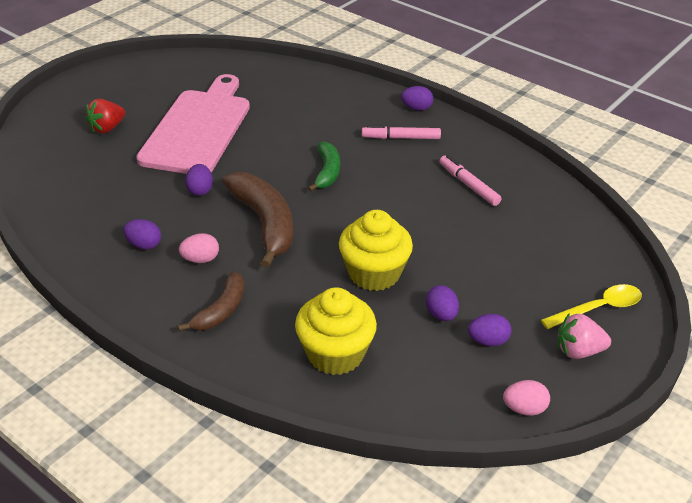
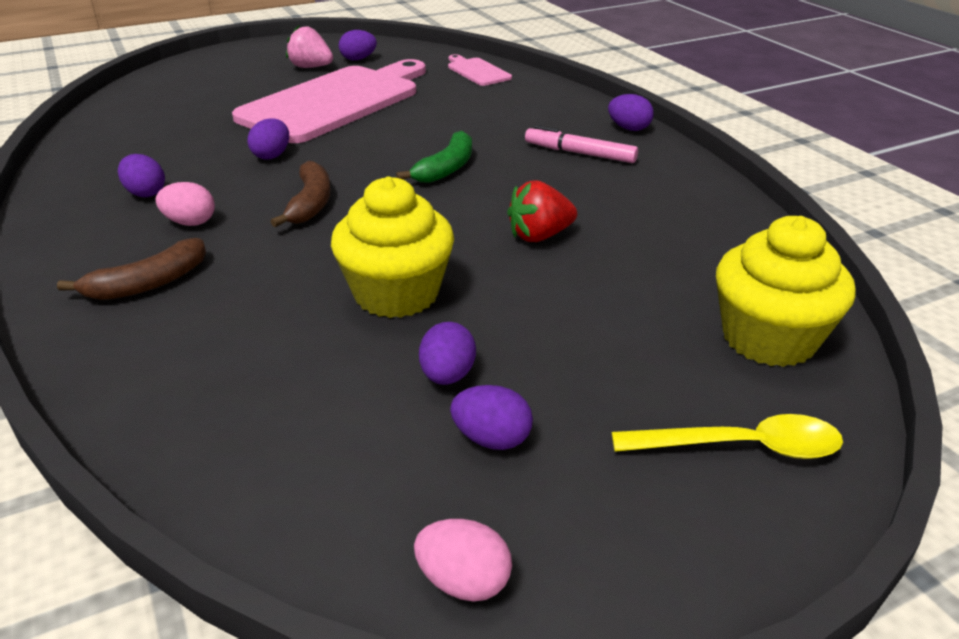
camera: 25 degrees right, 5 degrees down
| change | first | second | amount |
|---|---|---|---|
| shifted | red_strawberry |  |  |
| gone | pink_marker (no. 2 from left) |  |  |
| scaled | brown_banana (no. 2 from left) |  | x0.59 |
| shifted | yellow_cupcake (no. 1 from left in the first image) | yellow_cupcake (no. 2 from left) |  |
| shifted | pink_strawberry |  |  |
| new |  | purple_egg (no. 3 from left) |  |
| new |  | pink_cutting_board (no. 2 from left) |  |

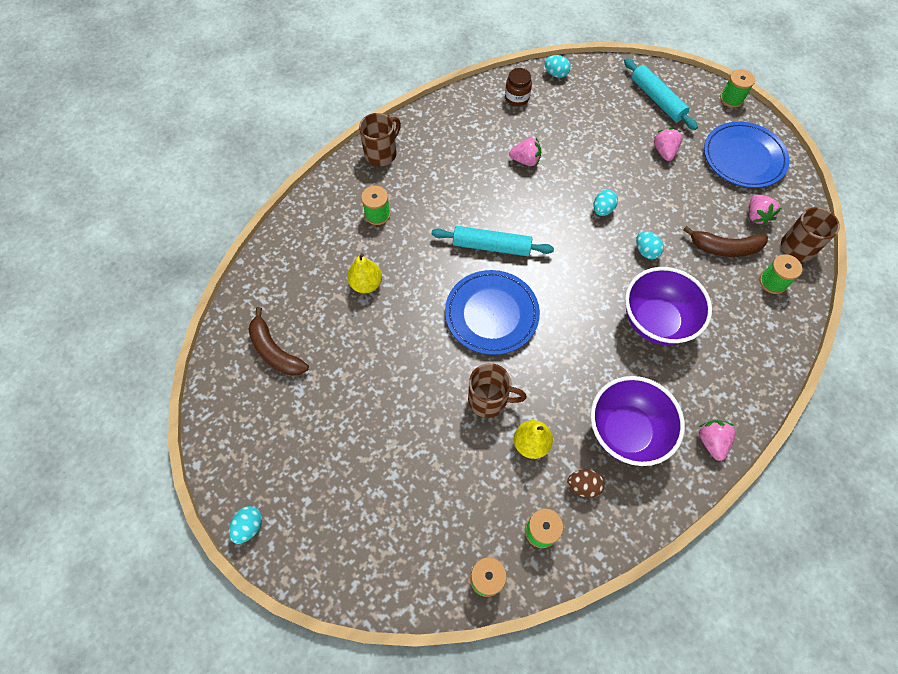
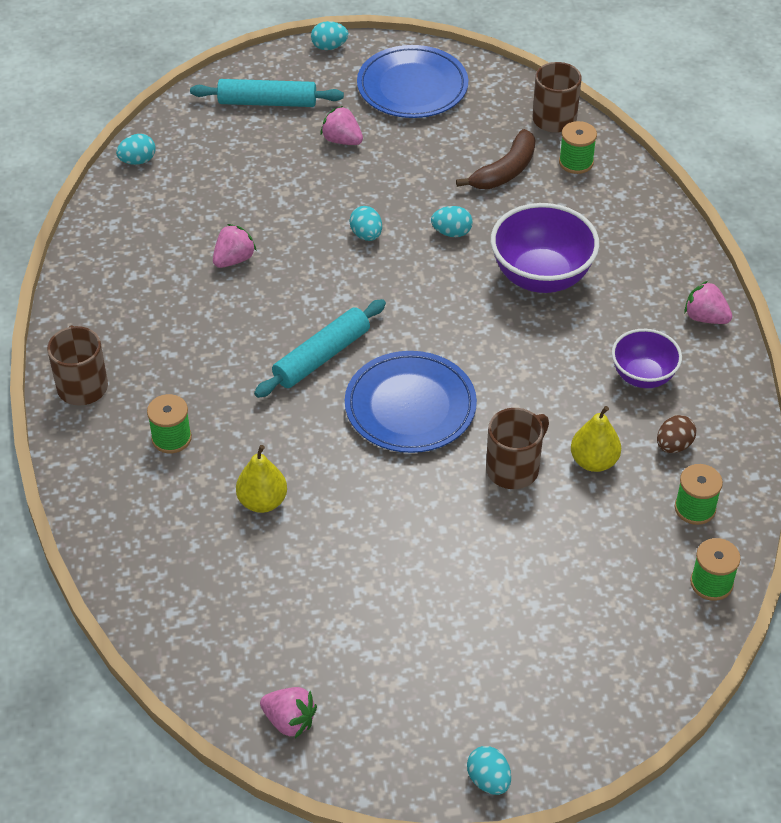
camera: 55 degrees left, 15 degrees down
| change | first | second | amount |
|---|---|---|---|
| gone | brown_jar |  |  |
| swapped | green_spool (no. 4 from left) | turquoise_egg (no. 2 from left) |  |
| shifted | pink_strawberry (no. 4 from left in the first image) | pink_strawberry (no. 2 from left) |  |
| gone | brown_banana (no. 1 from left) |  |  |
| scaled | purple_bowl (no. 1 from left in the first image) | purple_bowl (no. 2 from left) | x0.62 |

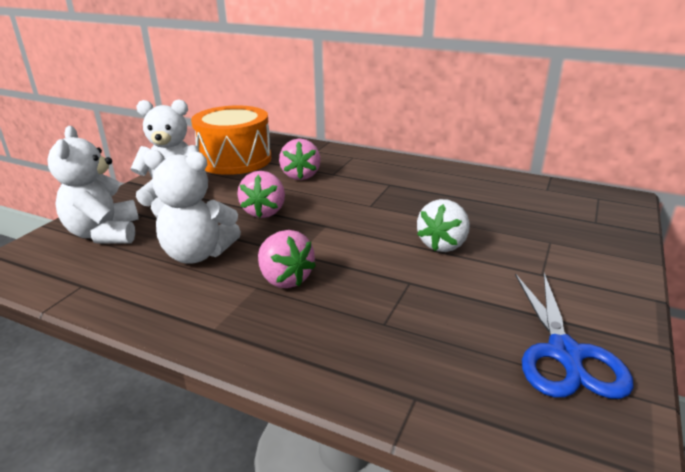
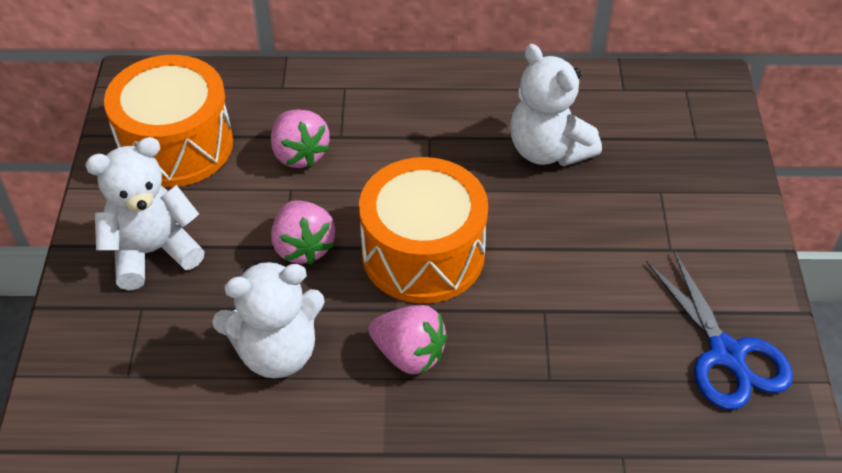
camera: 25 degrees left, 20 degrees up
| change | first | second | amount |
|---|---|---|---|
| shifted | white_teddy_bear (no. 1 from left in the first image) | white_teddy_bear (no. 3 from left) |  |
| gone | white_strawberry |  |  |
| new |  | orange_drum (no. 2 from left) |  |

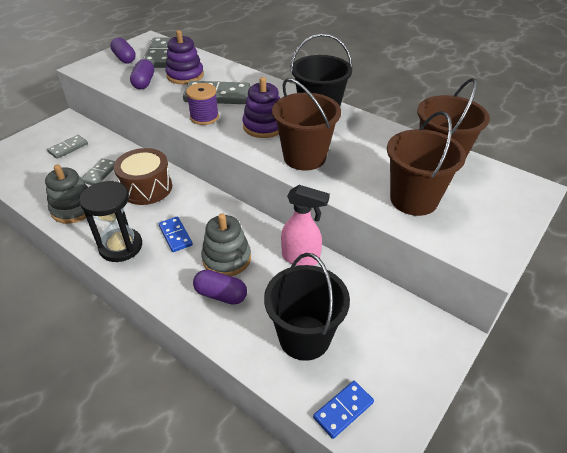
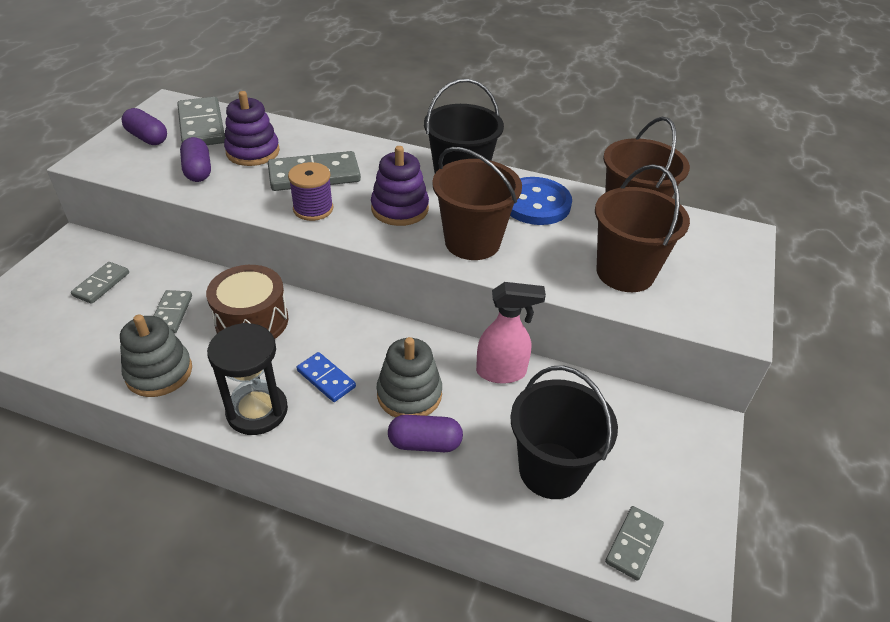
camera: 20 degrees left, 0 degrees up
| change | first | second | amount |
|---|---|---|---|
| repainted | blue_domino (no. 2 from left) | grey_domino (no. 5 from left) |  |
| new |  | blue_button |  |

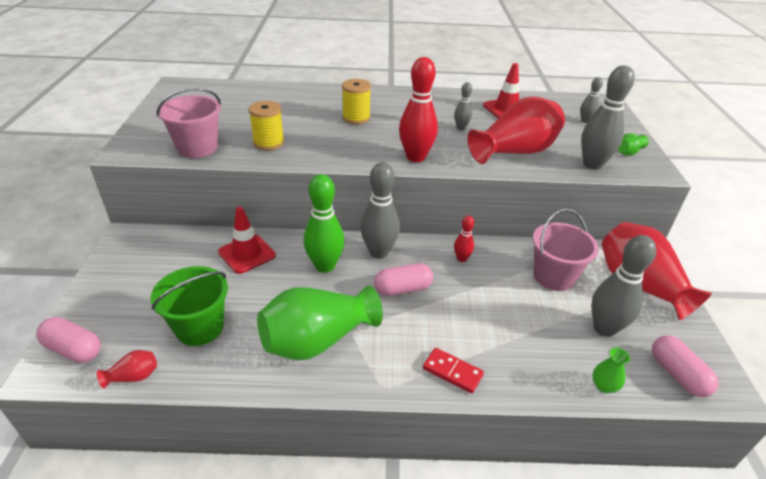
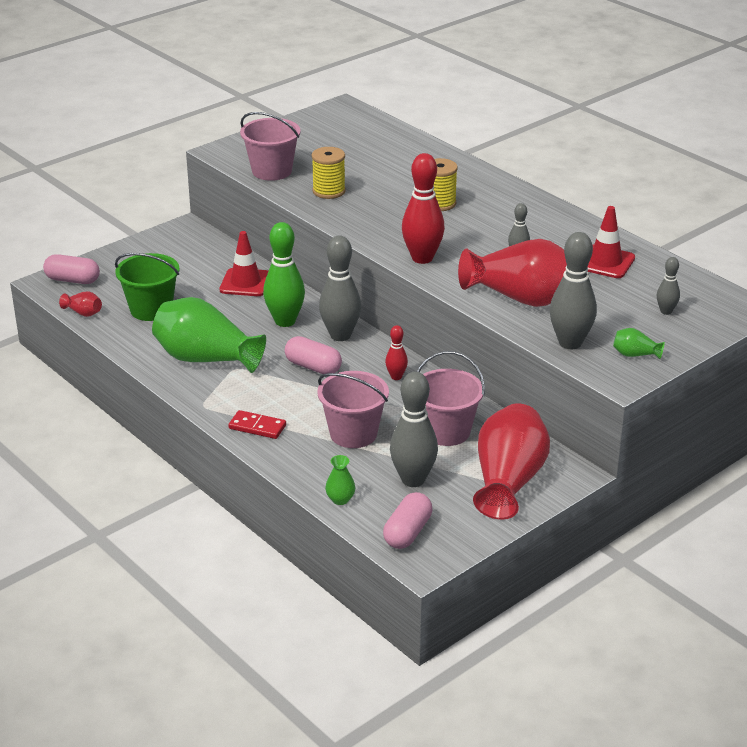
camera: 50 degrees right, 5 degrees down
| change | first | second | amount |
|---|---|---|---|
| rotated | pink_capsule (no. 1 from left) |  | 60 degrees counterclockwise |
| rotated | red_domino |  | 60 degrees counterclockwise |
| new |  | pink_bucket (no. 2 from left) |  |

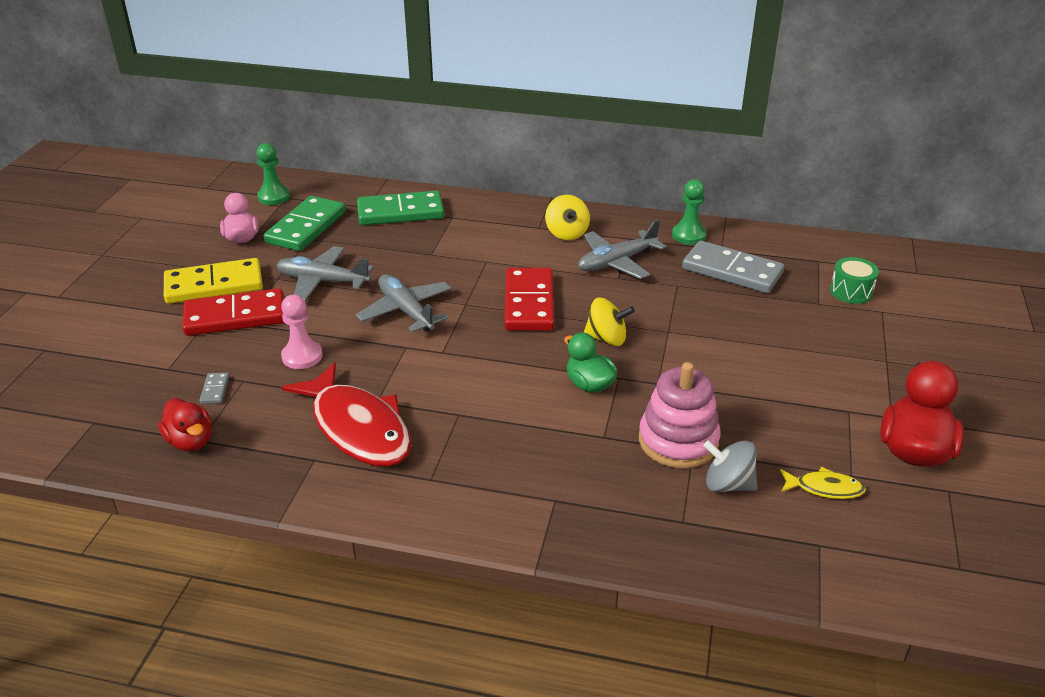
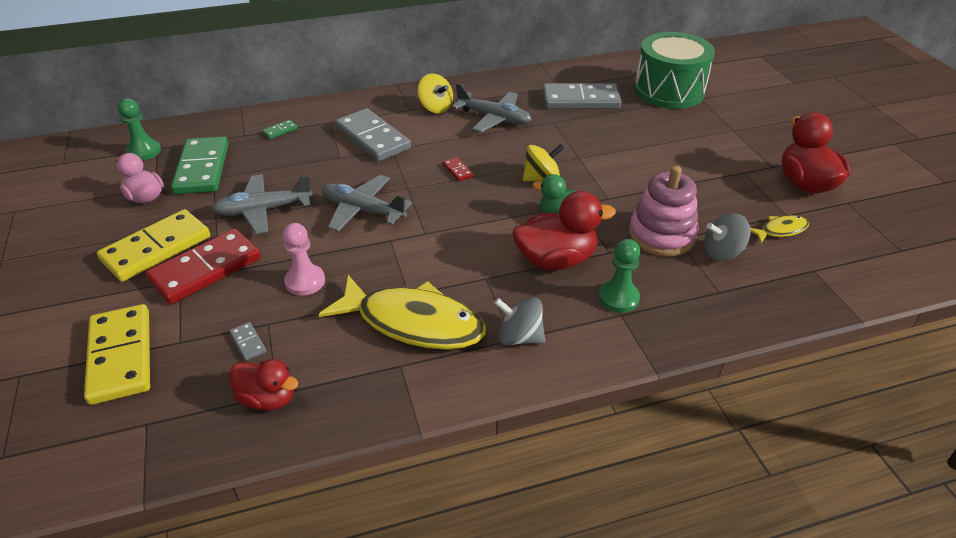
camera: 30 degrees left, 5 degrees up
| change | first | second | amount |
|---|---|---|---|
| shifted | green_pawn (no. 2 from left) |  |  |
| scaled | green_domino (no. 2 from left) |  | x0.40 |
| rotated | grey_plane (no. 3 from left) |  | 90 degrees counterclockwise |
| scaled | green_drum |  | x2.14 |
| scaled | red_domino (no. 2 from left) |  | x0.40 |
| repainted | red_fish | yellow_fish (no. 1 from left) |  |
| new |  | grey_domino (no. 2 from left) |  |
| new |  | red_duck (no. 2 from left) |  |
| new |  | grey_spinning_top (no. 1 from left) |  |
| new |  | yellow_domino (no. 1 from left) |  |

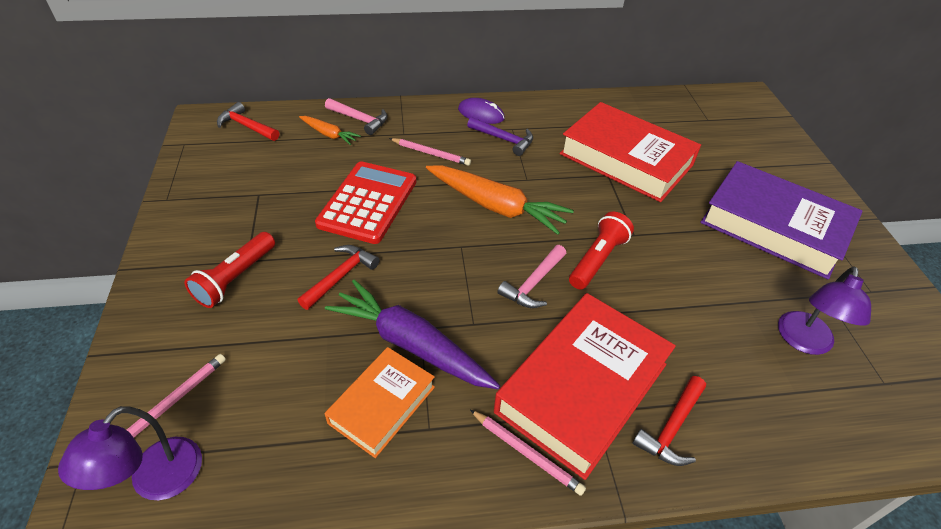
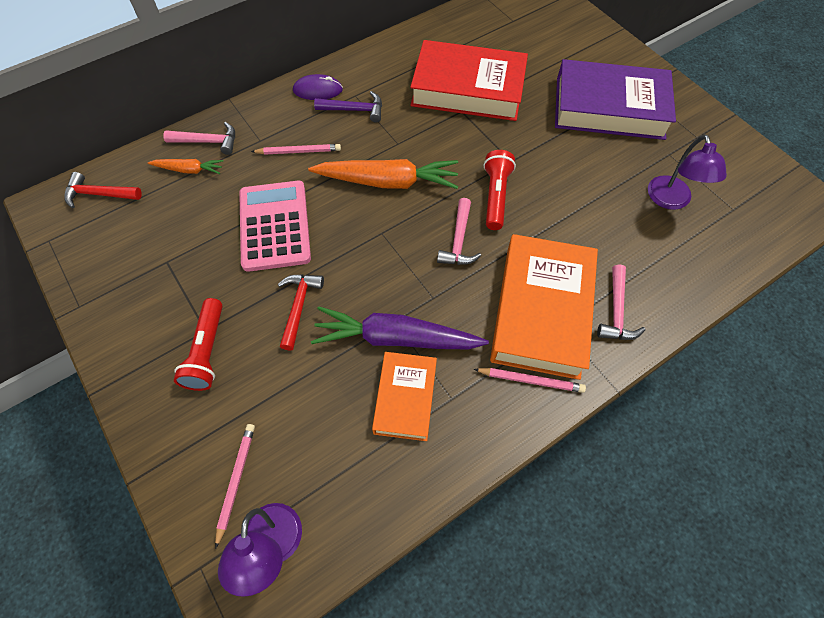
camera: 25 degrees left, 15 degrees up
| change | first | second | amount |
|---|---|---|---|
| repainted | red_calculator | pink_calculator |  |
| repainted | red_book (no. 1 from left) | orange_book (no. 2 from left) |  |
| repainted | red_hammer (no. 3 from left) | pink_hammer (no. 3 from left) |  |

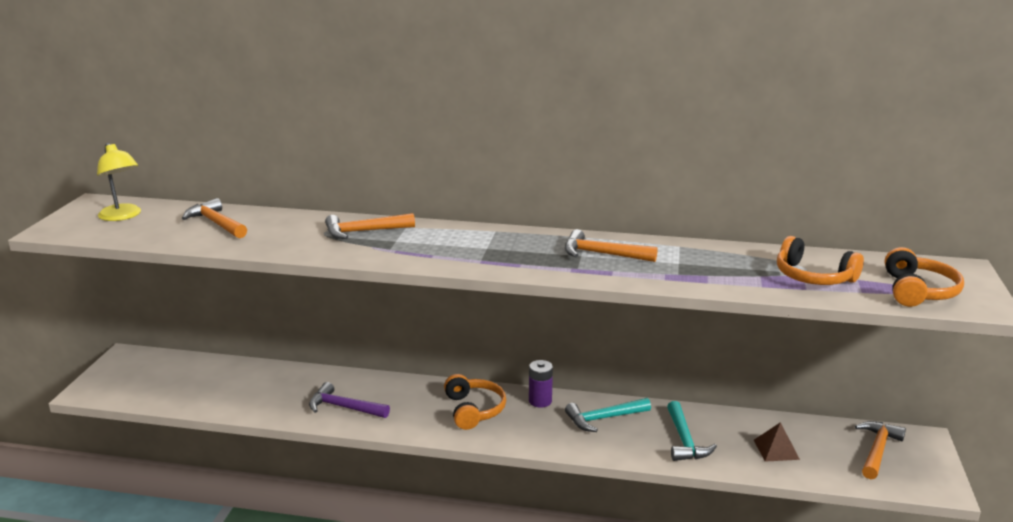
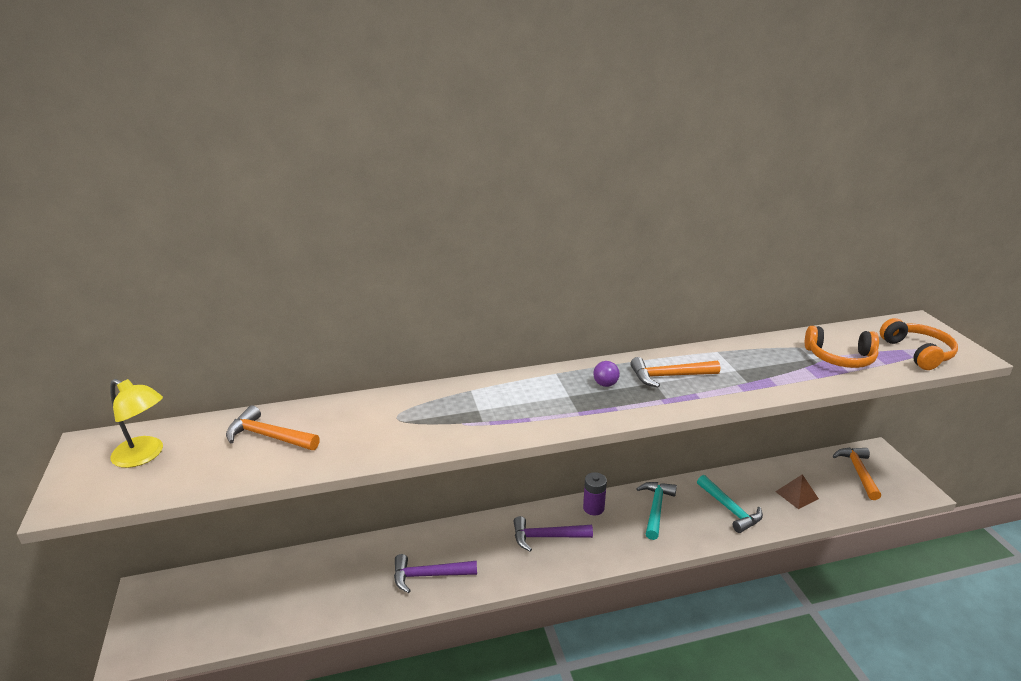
camera: 25 degrees left, 5 degrees up
| change | first | second | amount |
|---|---|---|---|
| gone | orange_hammer (no. 2 from left) |  |  |
| swapped | orange_headphones (no. 1 from left) | purple_hammer (no. 2 from left) |  |
| rotated | turquoise_hammer (no. 1 from left) |  | 150 degrees clockwise |
| new |  | purple_ball |  |

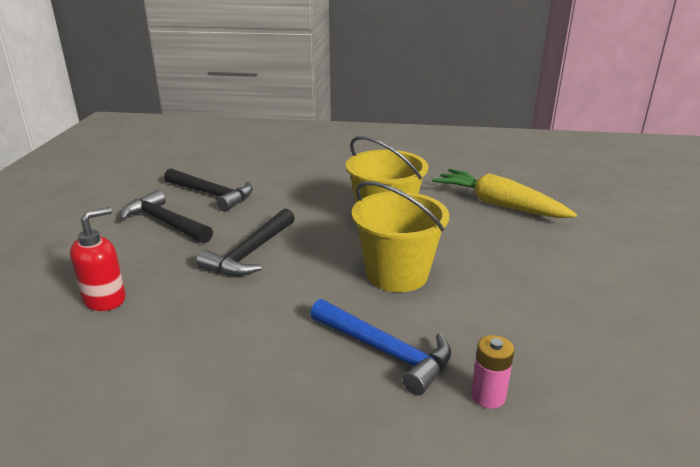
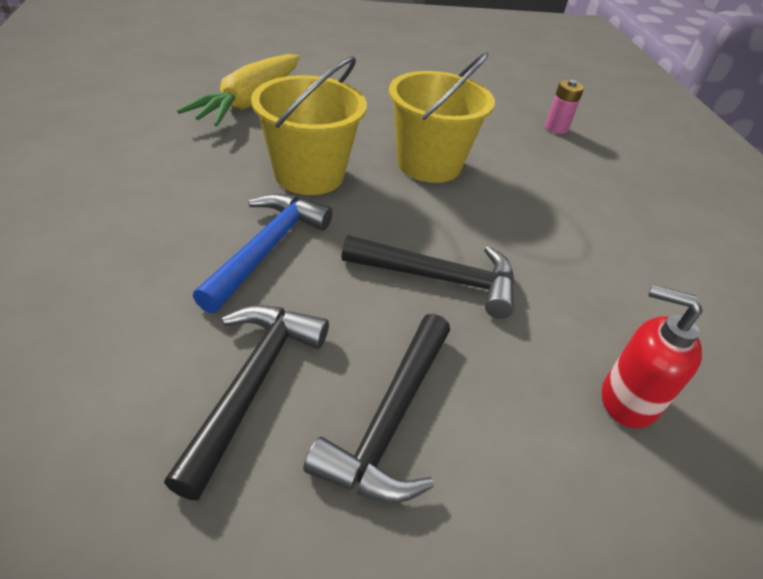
camera: 110 degrees left, 15 degrees up
| change | first | second | amount |
|---|---|---|---|
| shifted | blue_hammer |  |  |

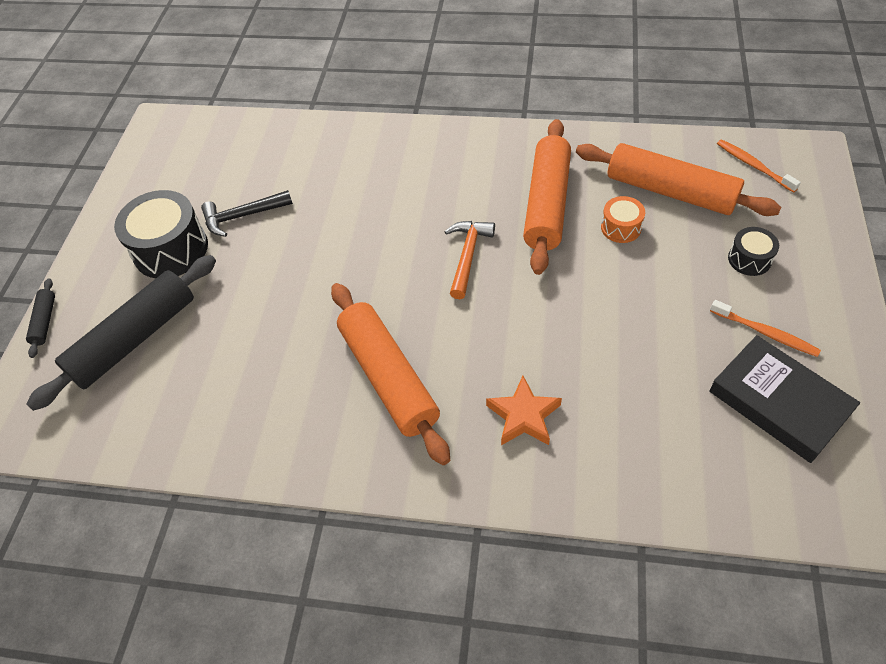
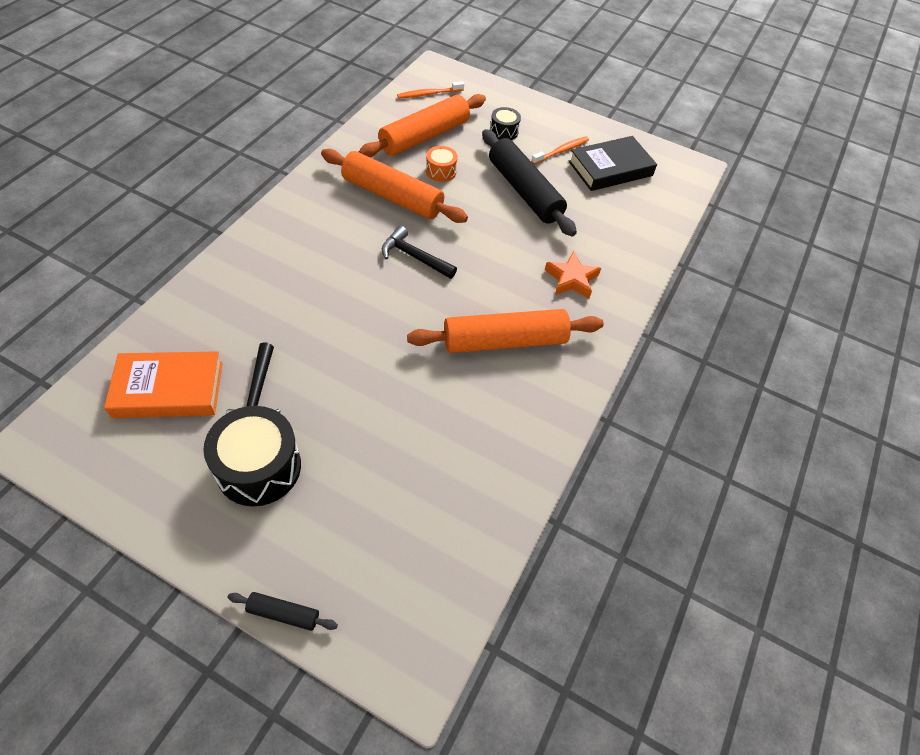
camera: 80 degrees left, 0 degrees up
| change | first | second | amount |
|---|---|---|---|
| repainted | orange_hammer | black_hammer (no. 2 from left) |  |
| shifted | black_rolling_pin (no. 2 from left) |  |  |
| new |  | orange_book |  |

